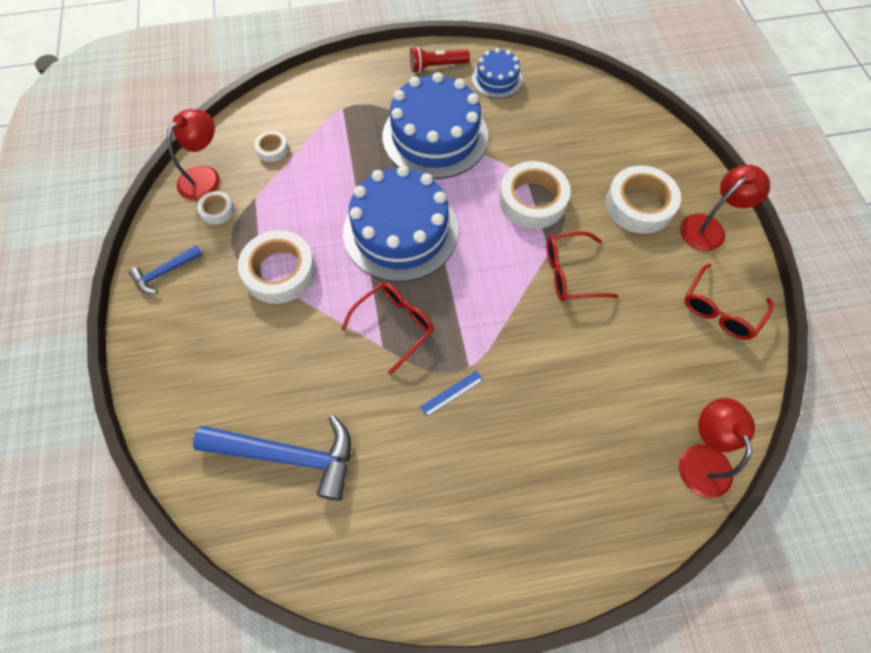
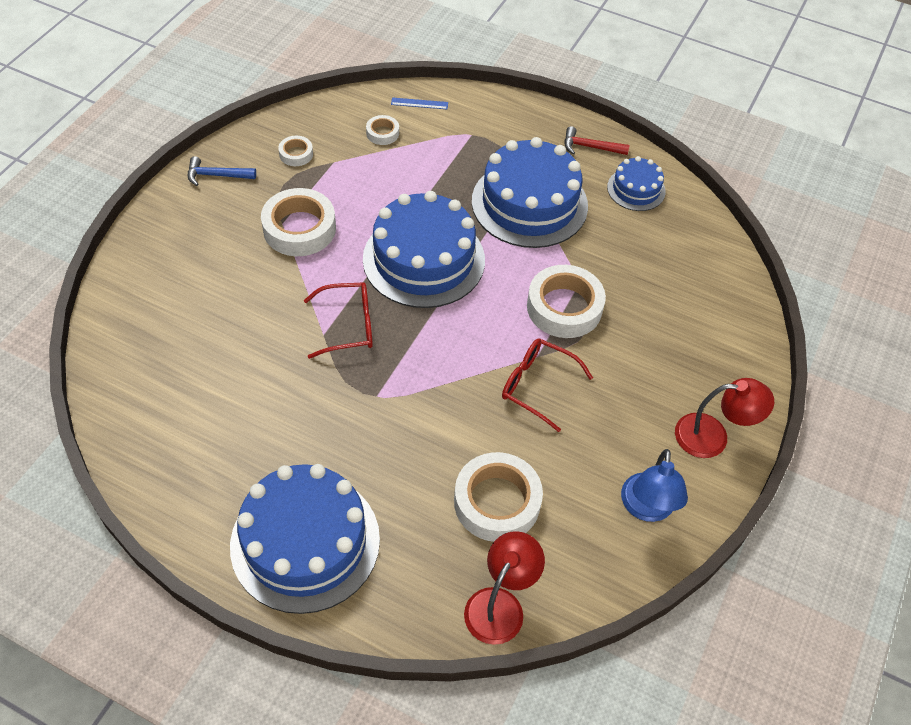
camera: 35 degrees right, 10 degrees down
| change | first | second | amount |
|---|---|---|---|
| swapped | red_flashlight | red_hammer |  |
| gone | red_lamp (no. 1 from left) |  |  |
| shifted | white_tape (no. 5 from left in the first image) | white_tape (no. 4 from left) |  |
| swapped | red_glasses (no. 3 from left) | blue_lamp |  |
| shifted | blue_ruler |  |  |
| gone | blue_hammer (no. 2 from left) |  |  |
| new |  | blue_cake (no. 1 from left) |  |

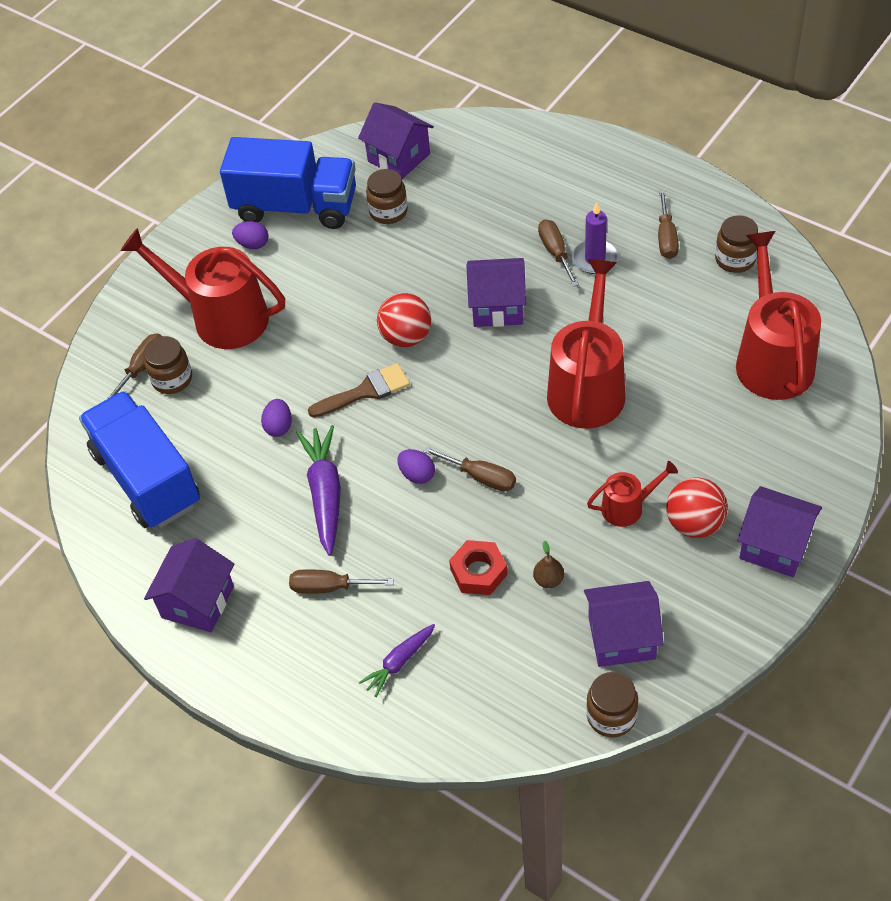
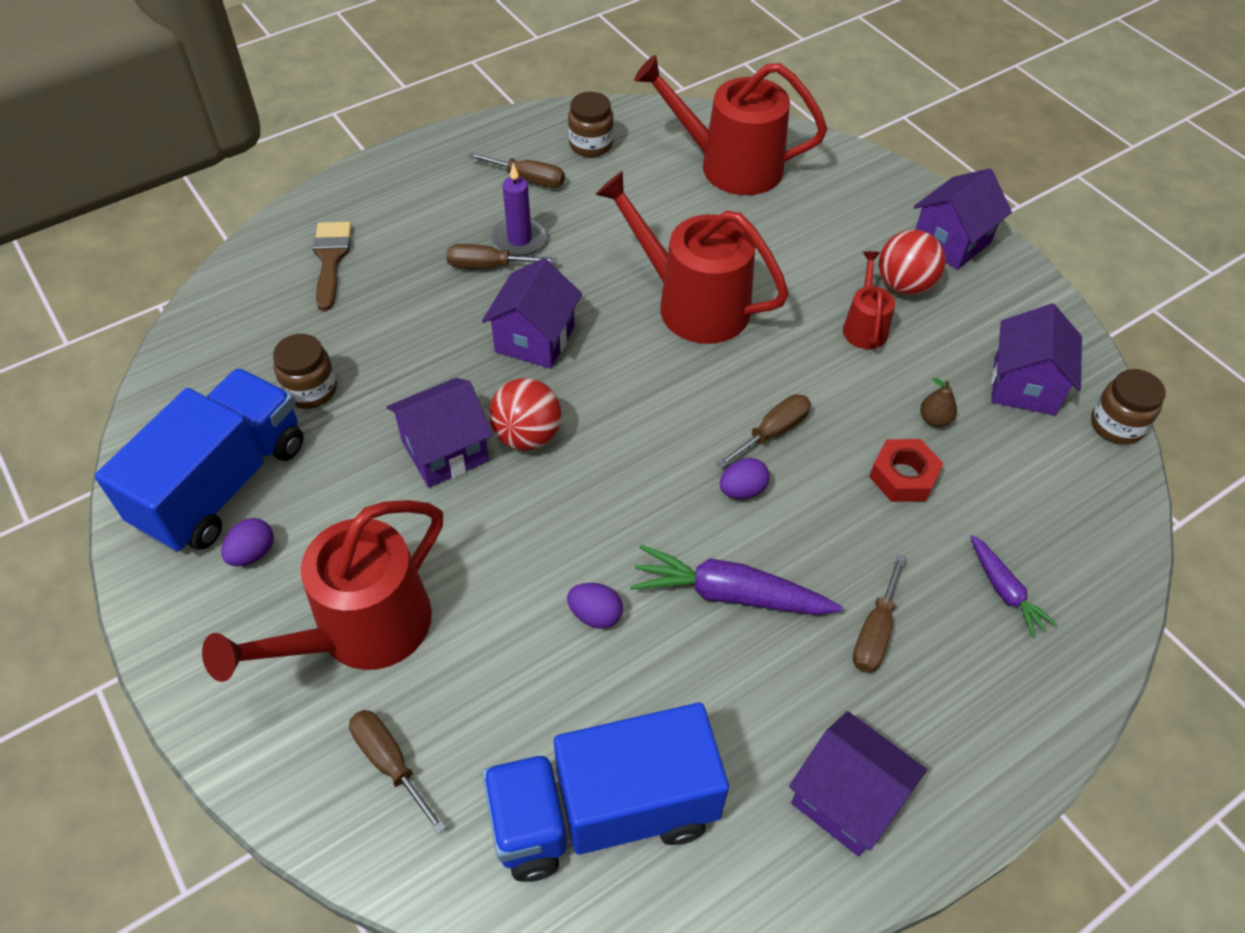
camera: 75 degrees left, 0 degrees up
| change | first | second | amount |
|---|---|---|---|
| shifted | purple_house (no. 2 from left in the first image) | purple_house (no. 1 from left) |  |
| gone | brown_jar (no. 1 from left) |  |  |
| shifted | brown_brush |  |  |

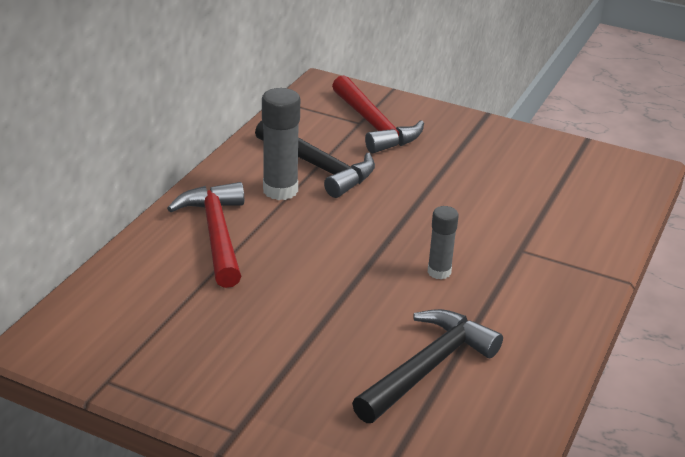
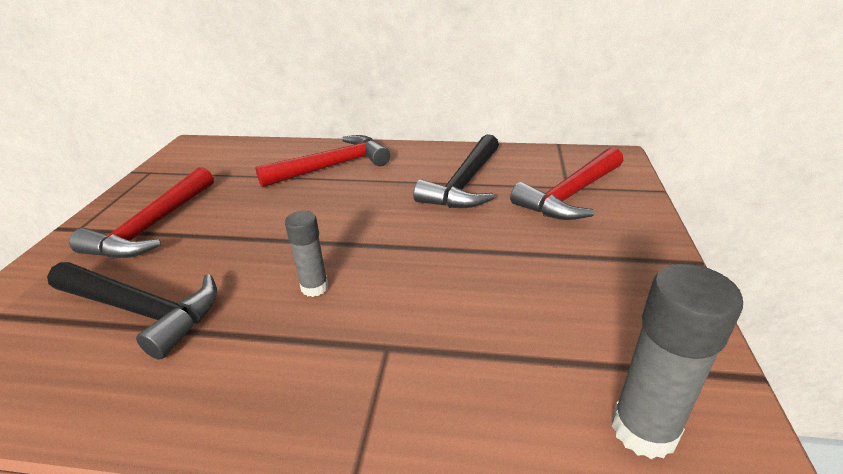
camera: 75 degrees right, 0 degrees up
| change | first | second | amount |
|---|---|---|---|
| shifted | grey_glue_stick (no. 1 from left in the first image) | grey_glue_stick (no. 2 from left) |  |
| new |  | red_hammer (no. 1 from left) |  |

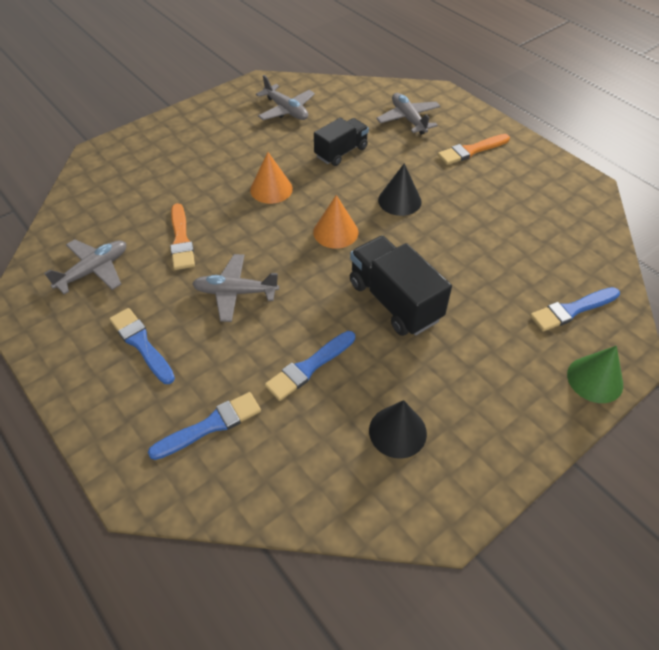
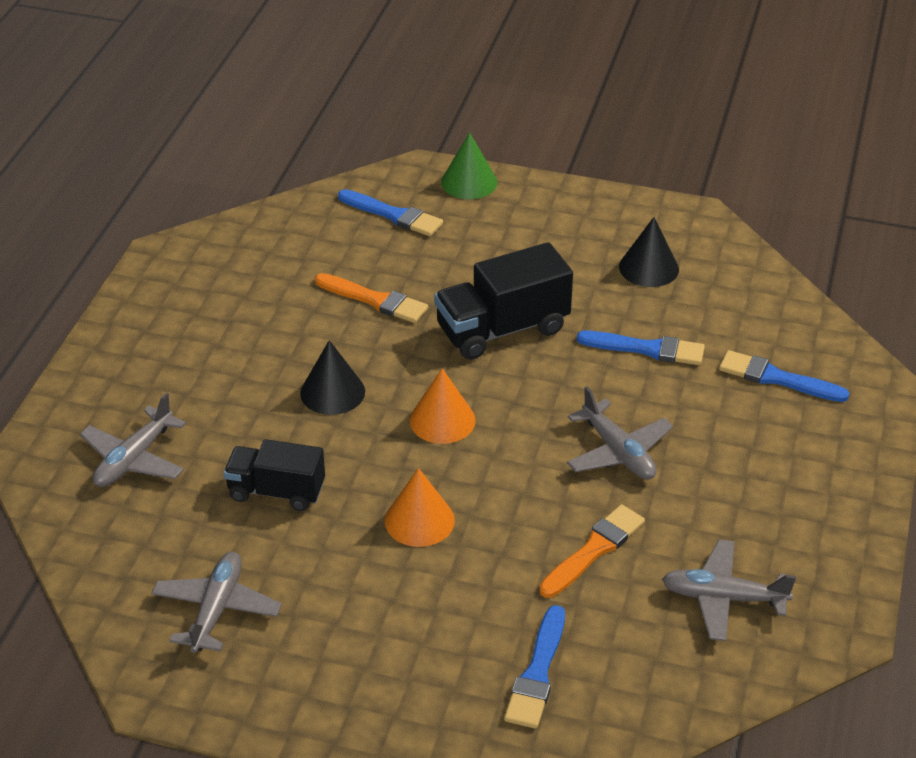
camera: 125 degrees left, 10 degrees down
| change | first | second | amount |
|---|---|---|---|
| shifted | orange_brush (no. 2 from left in the first image) | orange_brush (no. 1 from left) |  |
| rotated | black_truck (no. 2 from left) |  | 45 degrees clockwise |
| shifted | blue_brush (no. 1 from left in the first image) | blue_brush (no. 2 from left) |  |

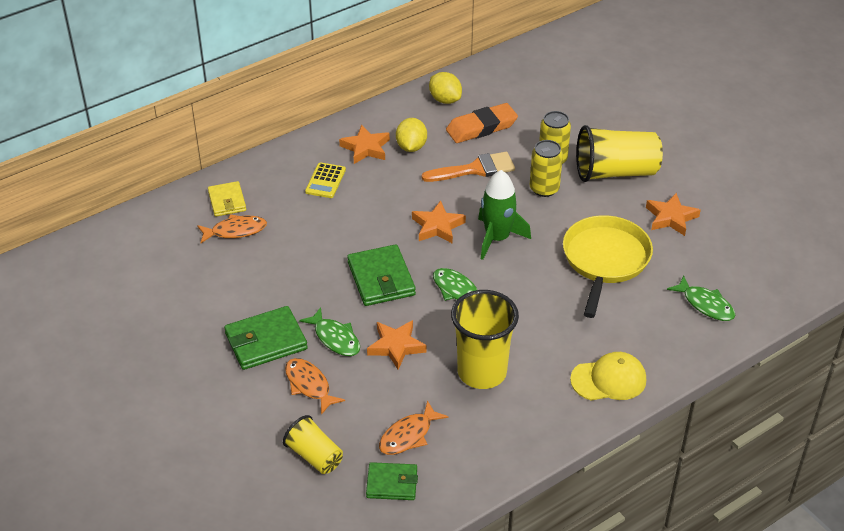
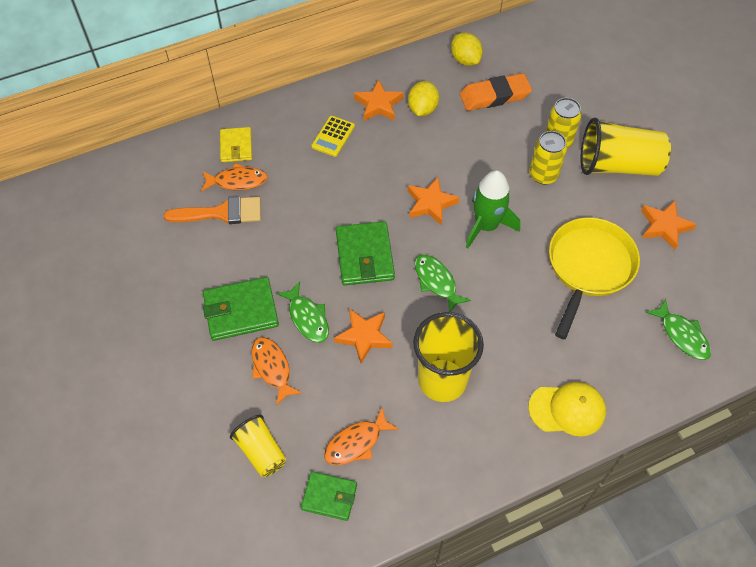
camera: 10 degrees right, 15 degrees up
| change | first | second | amount |
|---|---|---|---|
| shifted | orange_brush |  |  |

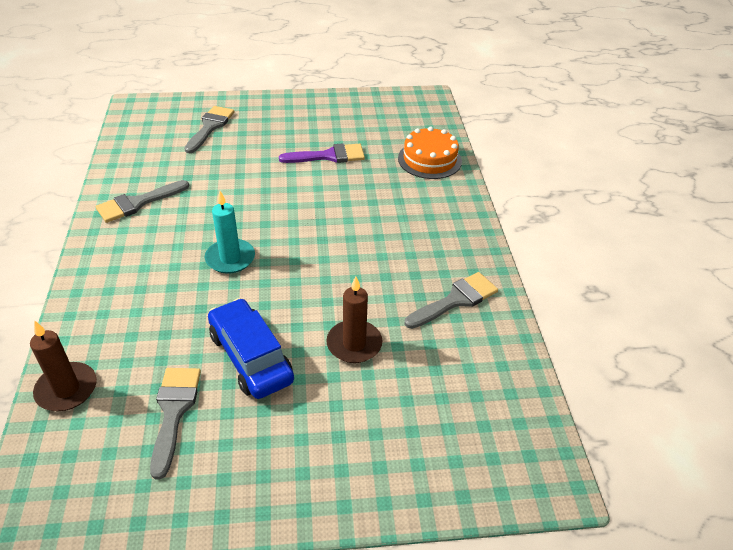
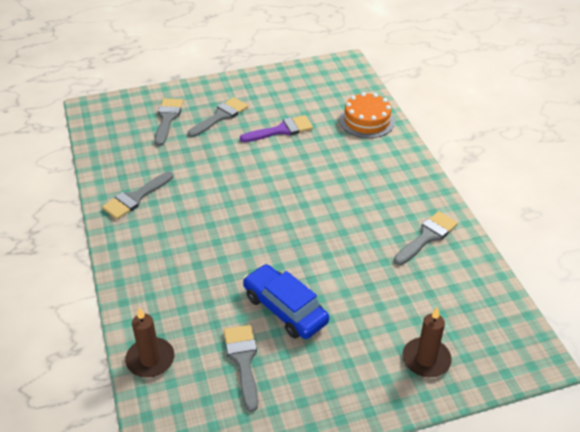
camera: 10 degrees left, 0 degrees up
| change | first | second | amount |
|---|---|---|---|
| gone | turquoise_candle |  |  |
| shifted | brown_candle (no. 2 from left) |  |  |
| new |  | grey_brush (no. 3 from left) |  |

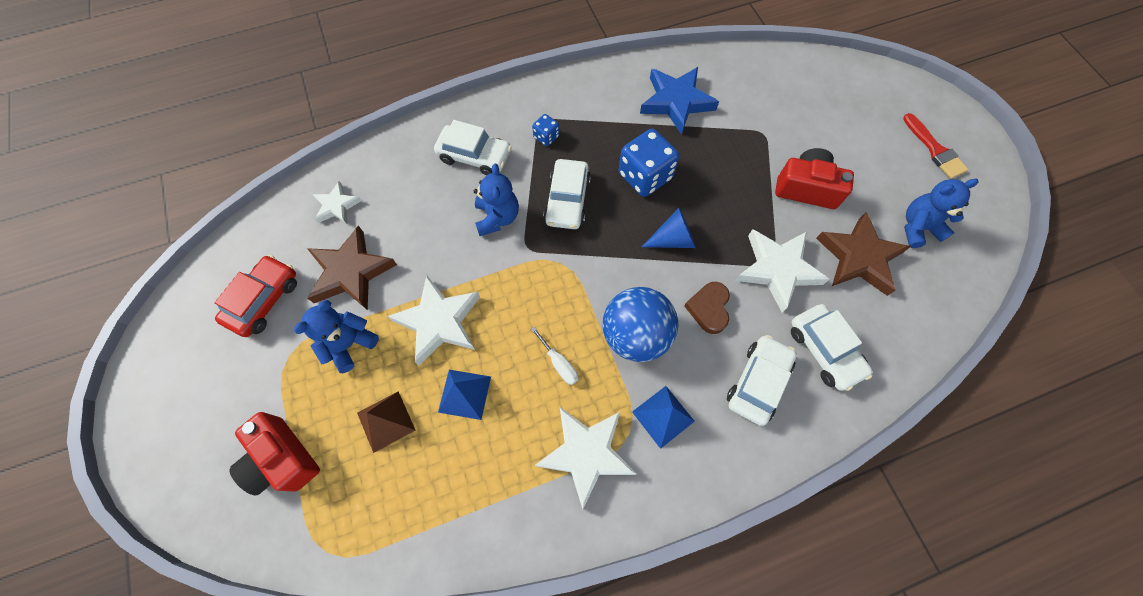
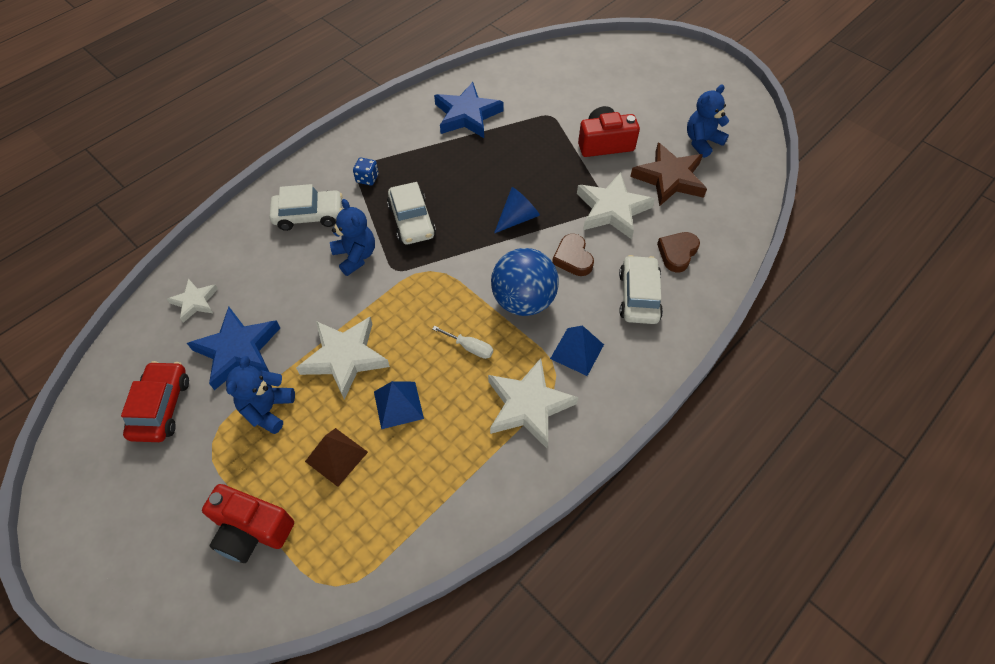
camera: 25 degrees left, 10 degrees down
| change | first | second | amount |
|---|---|---|---|
| gone | red_brush |  |  |
| gone | blue_dice (no. 2 from left) |  |  |
| repainted | brown_star (no. 1 from left) | blue_star (no. 1 from left) |  |
| swapped | white_car (no. 4 from left) | brown_heart (no. 2 from left) |  |

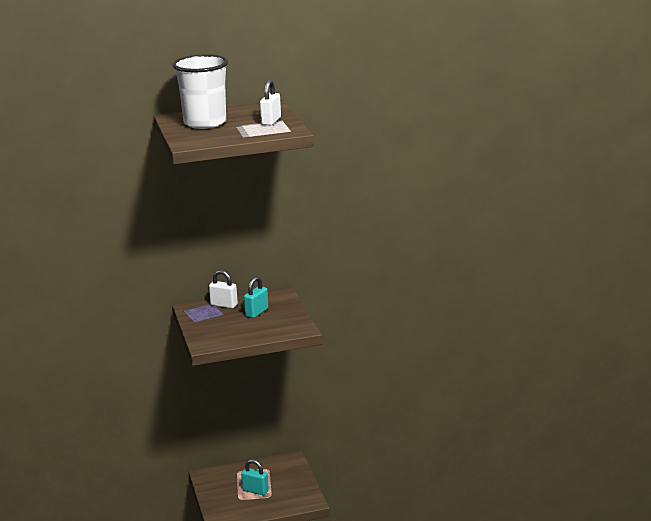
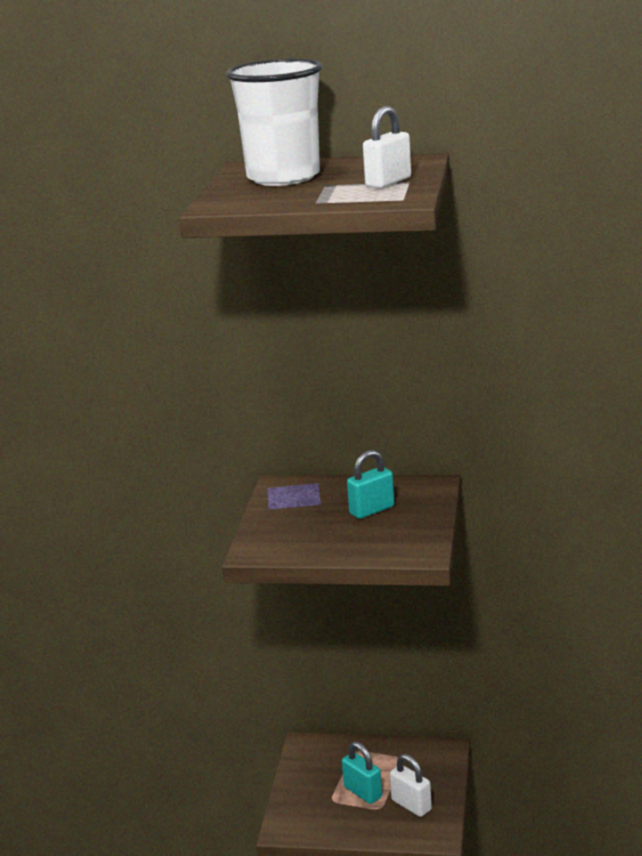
camera: 25 degrees right, 0 degrees up
| change | first | second | amount |
|---|---|---|---|
| shifted | white_padlock (no. 1 from left in the first image) | white_padlock (no. 2 from left) |  |

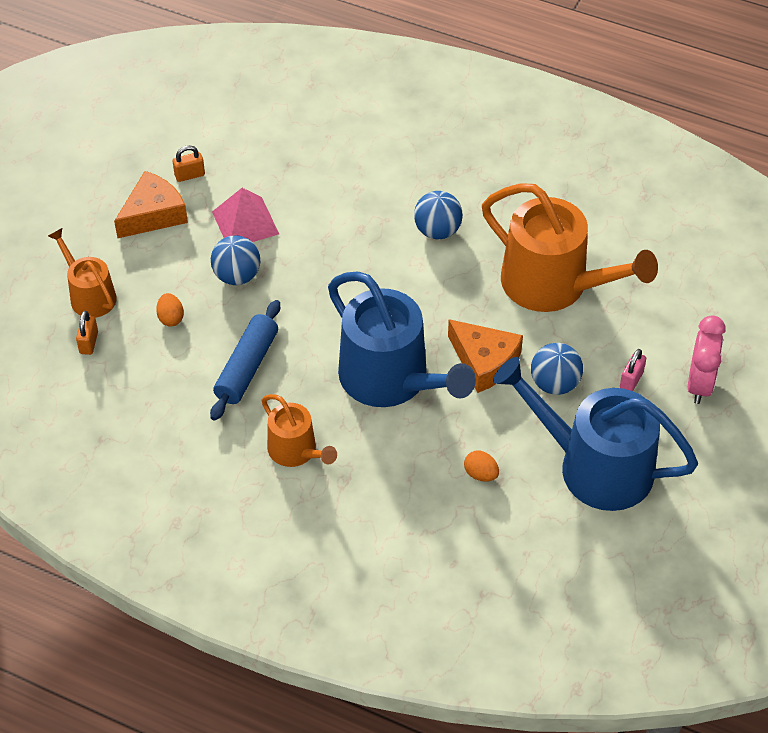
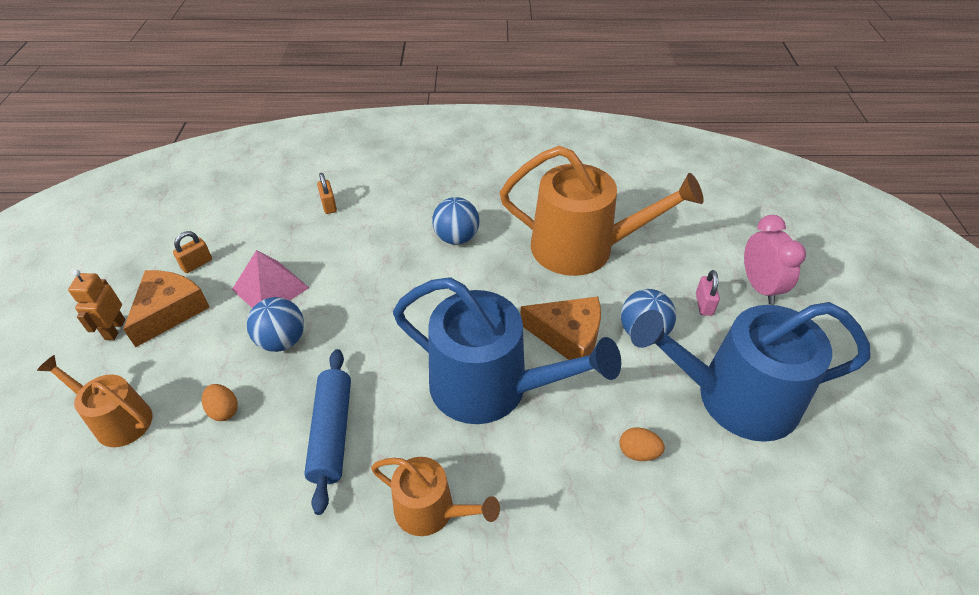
camera: 25 degrees left, 5 degrees down
| change | first | second | amount |
|---|---|---|---|
| shifted | orange_padlock (no. 1 from left in the first image) | orange_padlock (no. 2 from left) |  |
| new |  | orange_robot |  |

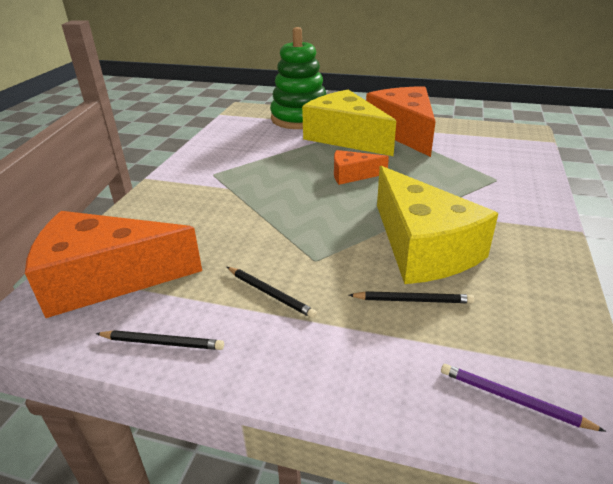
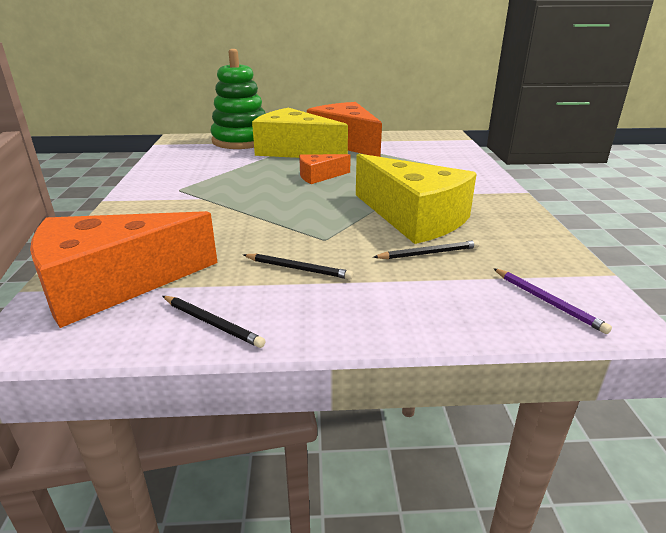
camera: 20 degrees left, 5 degrees down
| change | first | second | amount |
|---|---|---|---|
| rotated | black_pencil (no. 1 from left) |  | 45 degrees clockwise |
| rotated | purple_pencil |  | 135 degrees counterclockwise |

